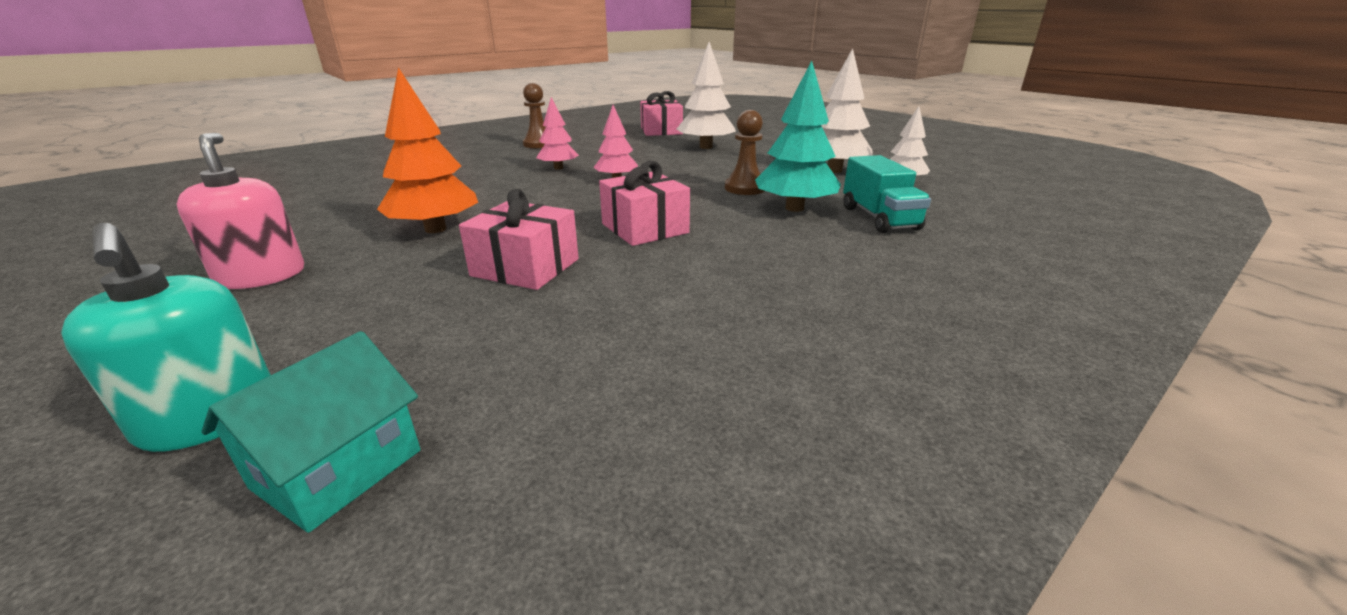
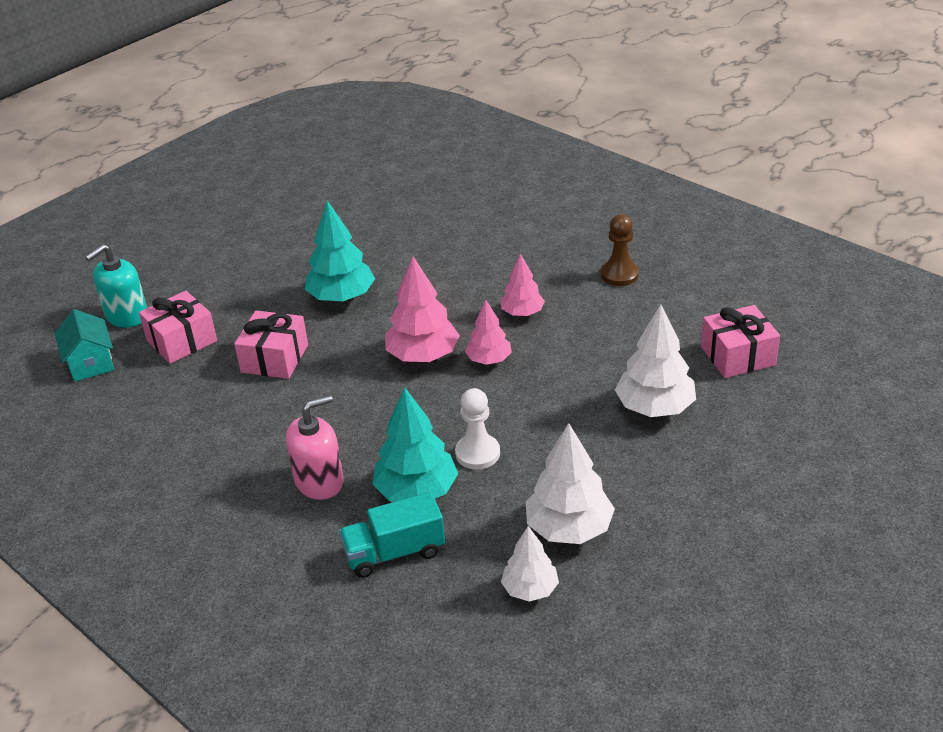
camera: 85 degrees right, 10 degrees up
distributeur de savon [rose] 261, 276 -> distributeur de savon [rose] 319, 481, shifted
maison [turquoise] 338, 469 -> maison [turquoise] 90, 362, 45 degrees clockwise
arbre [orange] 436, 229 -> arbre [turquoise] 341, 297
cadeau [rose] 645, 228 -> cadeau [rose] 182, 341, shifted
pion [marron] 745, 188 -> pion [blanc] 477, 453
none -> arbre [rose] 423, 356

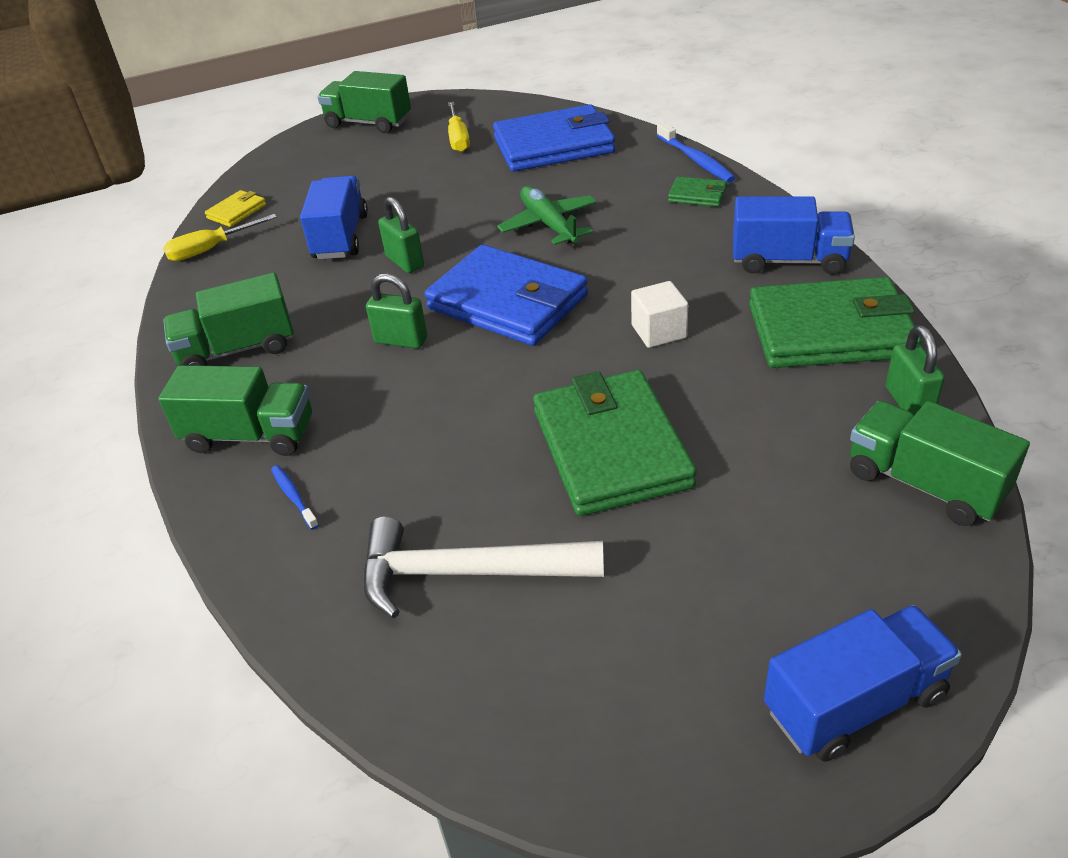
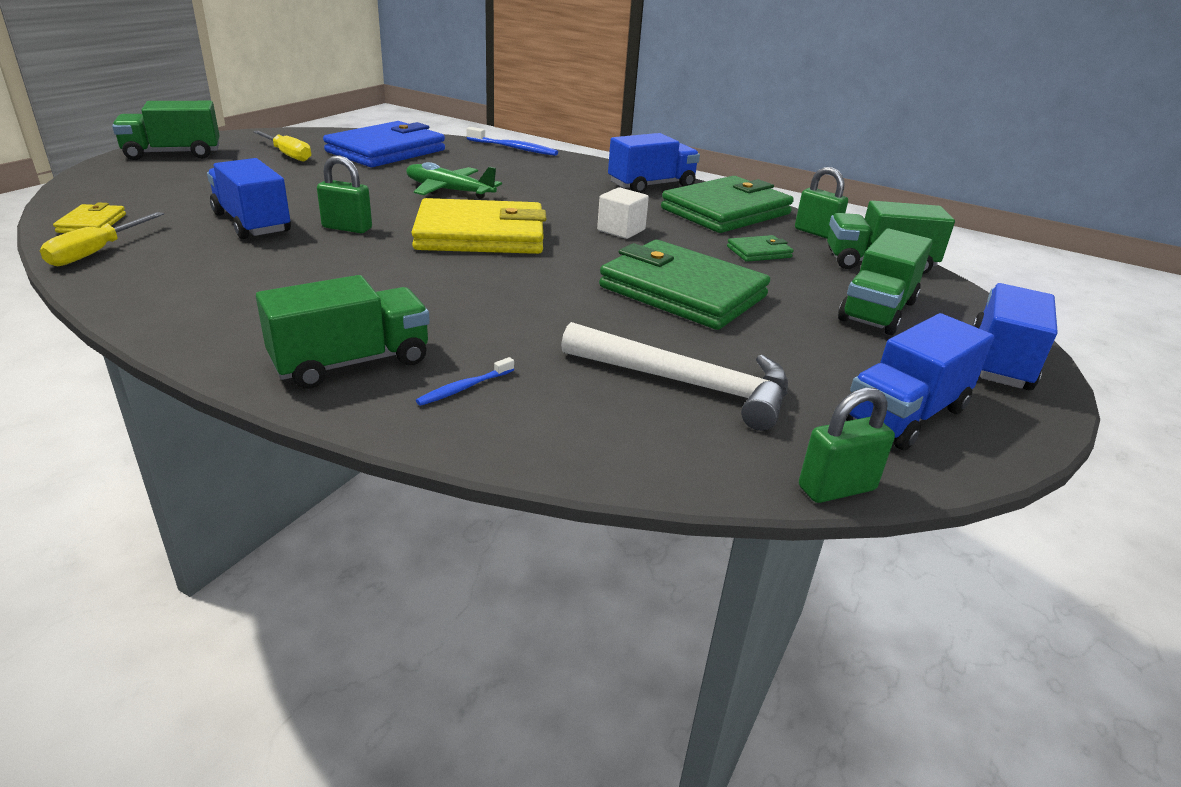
camera: 45 degrees left, 10 degrees down
camion [vert] 237, 349 -> camion [vert] 877, 311, shifted
brosse à dents [bleu] 294, 497 -> brosse à dents [bleu] 464, 388, 60 degrees counterclockwise
marteau [blanc] 465, 572 -> marteau [blanc] 687, 384, 120 degrees counterclockwise
cadenas [vert] 401, 340 -> cadenas [vert] 836, 488, shifted
portefeuille [bleu] 507, 302 -> portefeuille [jaune] 480, 235
portefeuille [vert] 697, 195 -> portefeuille [vert] 759, 252, shifted
none -> camion [bleu] 905, 415

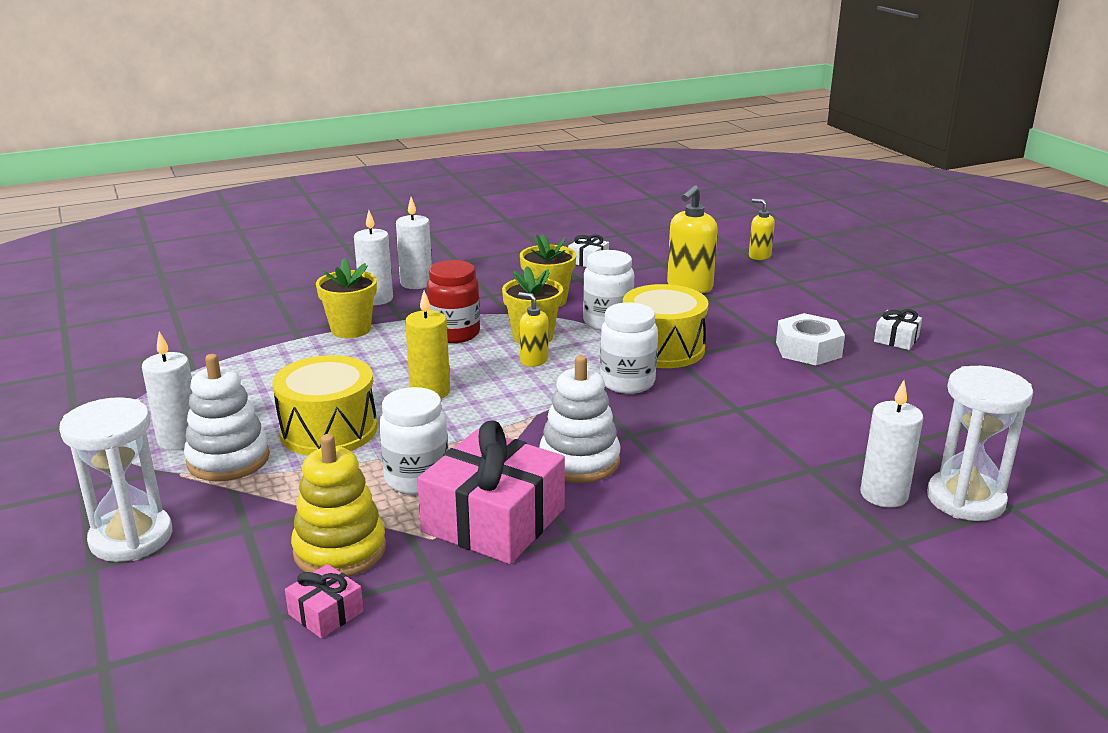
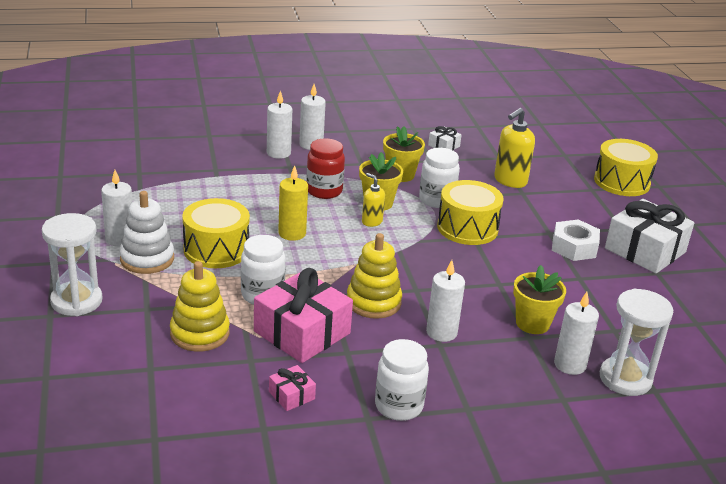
camera: 10 degrees right, 5 degrees up
cadeau [rose] 326, 613 -> cadeau [rose] 291, 395, shifted
pot de fleurs [jaune] 351, 329 -> pot de fleurs [jaune] 532, 323, shifted
jouet à empiler [blanc] 579, 461 -> jouet à empiler [jaune] 373, 302
bocal [blanc] 627, 382 -> bocal [blanc] 399, 406, shifted
distributeur de savon [jaune] 759, 256 -> none
cadeau [blanc] 896, 339 -> cadeau [blanc] 645, 250, x2.22
none -> bougie [blanc] 441, 332
none -> tambour [jaune] 621, 182

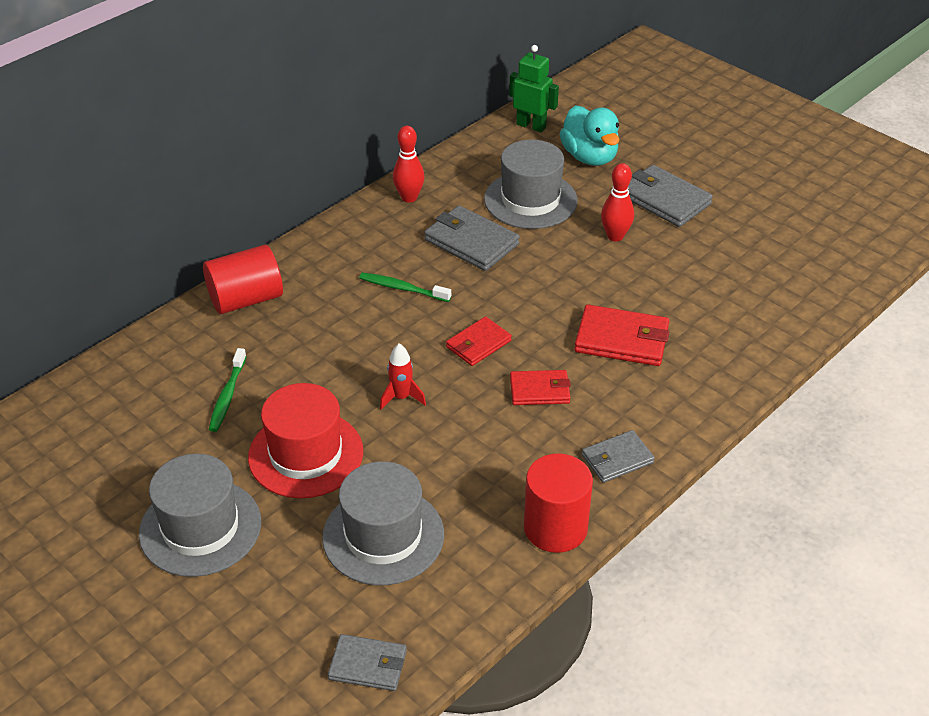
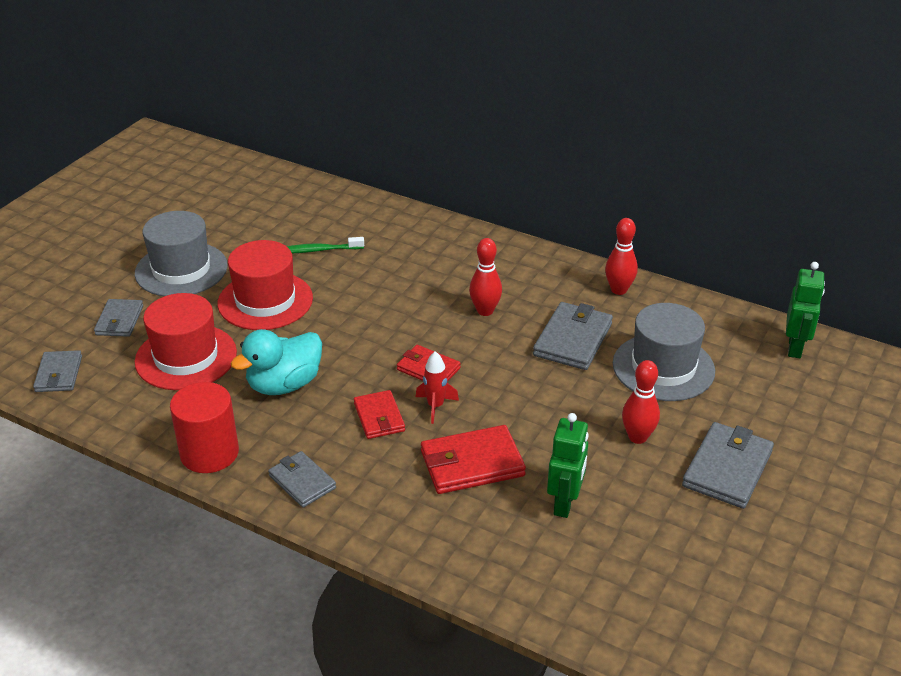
camera: 75 degrees right, 5 degrees down
cylindre [rouge] 246, 299 -> none
chapeau [gris] 383, 536 -> chapeau [rouge] 186, 357
brosse à dents [vert] 402, 288 -> quille [rouge] 485, 311
fusée [rouge] 401, 397 -> fusée [rouge] 435, 406, shifted
canard [turquoise] 589, 157 -> canard [turquoise] 284, 384, shifted
portefeuille [rouge] 622, 340 -> portefeuille [rouge] 472, 463, 75 degrees clockwise
none -> portefeuille [gris] 119, 320
none -> robot [vert] 565, 503

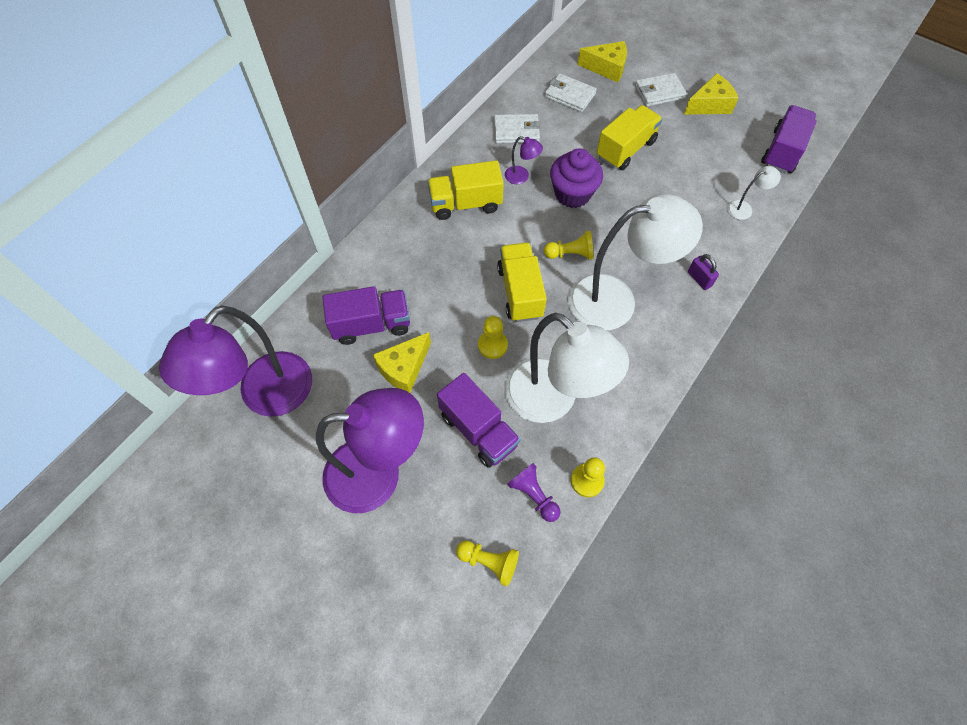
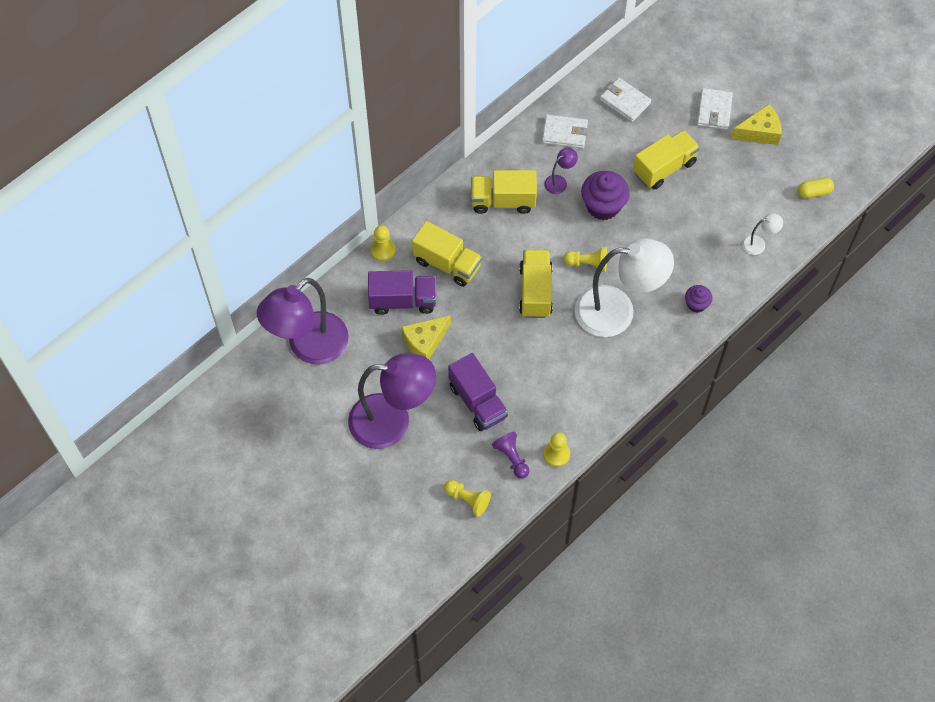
camera: 10 degrees right, 0 degrees up
pion [jaune] 492, 345 -> pion [jaune] 383, 250, shifted
lampe [violet] 521, 177 -> lampe [violet] 559, 181, 75 degrees counterclockwise
lampe [blanc] 552, 400 -> none
fromage [jaune] 606, 68 -> none
portefeuille [blanc] 659, 92 -> portefeuille [blanc] 714, 111, 75 degrees counterclockwise
cadenas [violet] 699, 279 -> muffin [violet] 696, 304
camion [violet] 782, 151 -> gélule [jaune] 814, 192
none -> camion [jaune] 447, 263

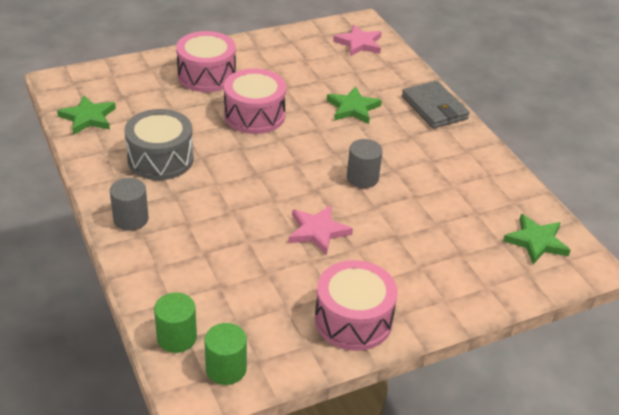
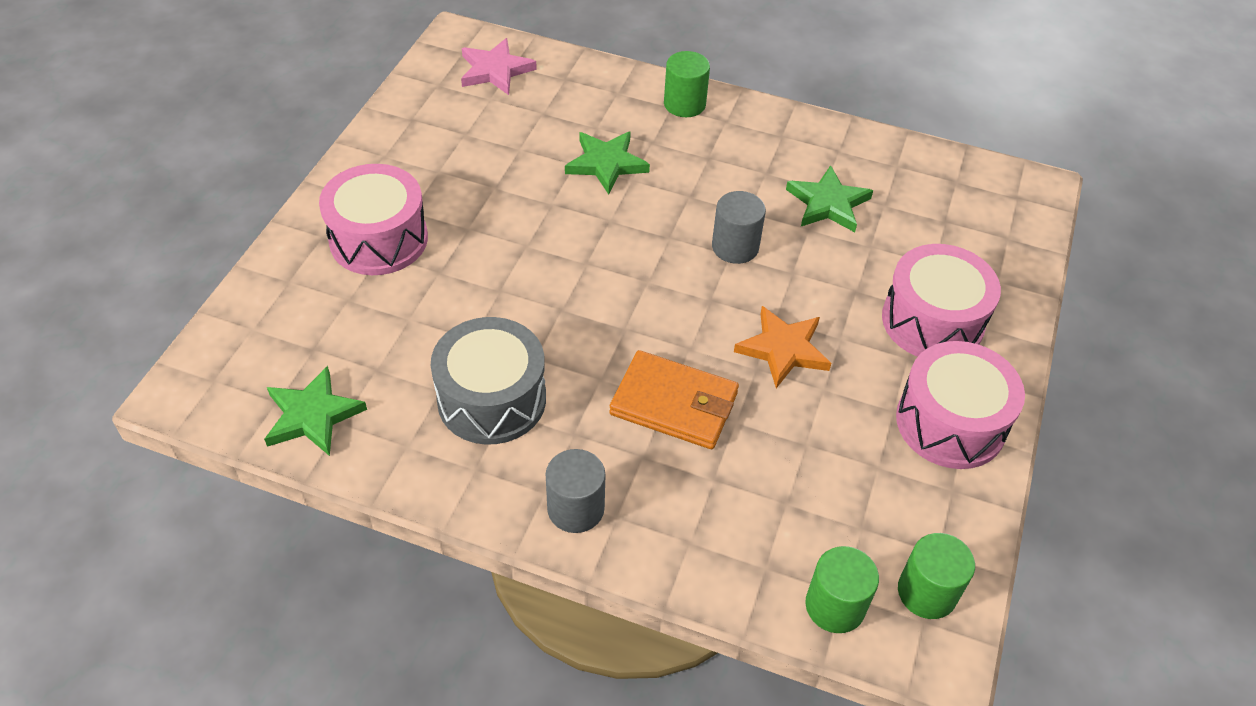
camera: 45 degrees left, 10 degrees up
tambour [rose] 254, 115 -> tambour [rose] 932, 321, shifted
étoile [rose] 318, 231 -> étoile [orange] 783, 349
portefeuille [gris] 434, 108 -> cylindre [vert] 684, 104
étoile [vert] 536, 241 -> étoile [vert] 828, 203, shifted
none -> portefeuille [orange] 674, 404

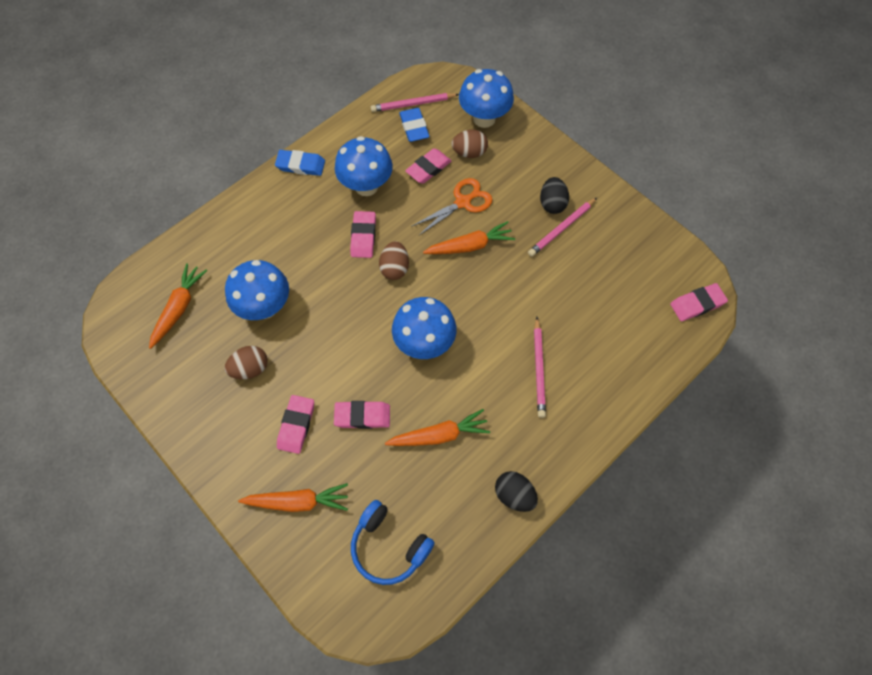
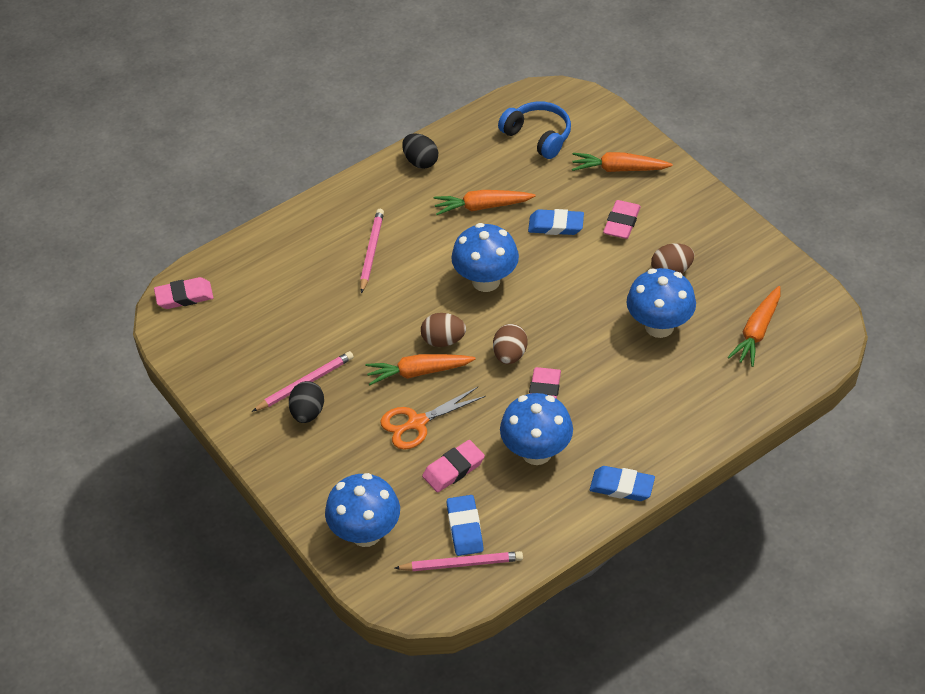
camera: 170 degrees left, 15 degrees down
gomme [rose] 362, 416 -> gomme [bleu] 556, 225
œuf [marron] 469, 153 -> œuf [marron] 443, 340, shifted

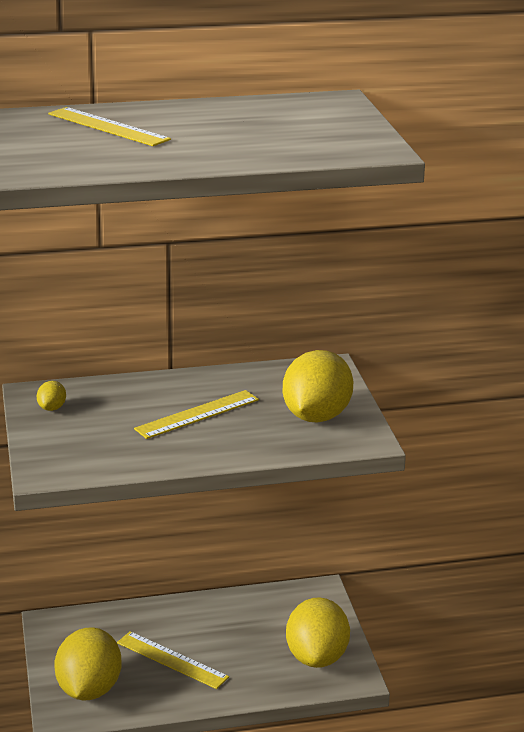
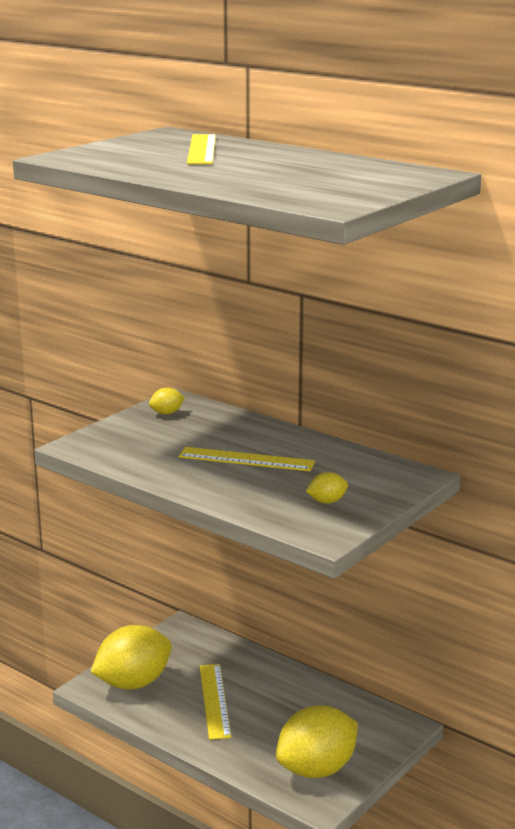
camera: 50 degrees right, 5 degrees down
citron [jaune] 316, 416 -> citron [jaune] 327, 501, x0.42

